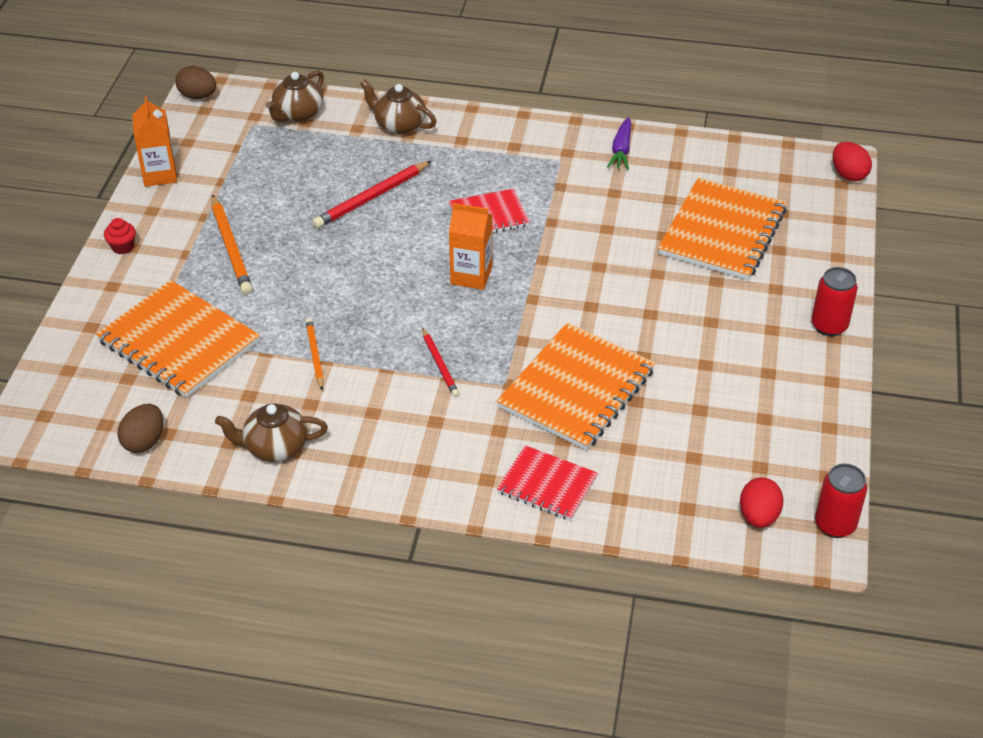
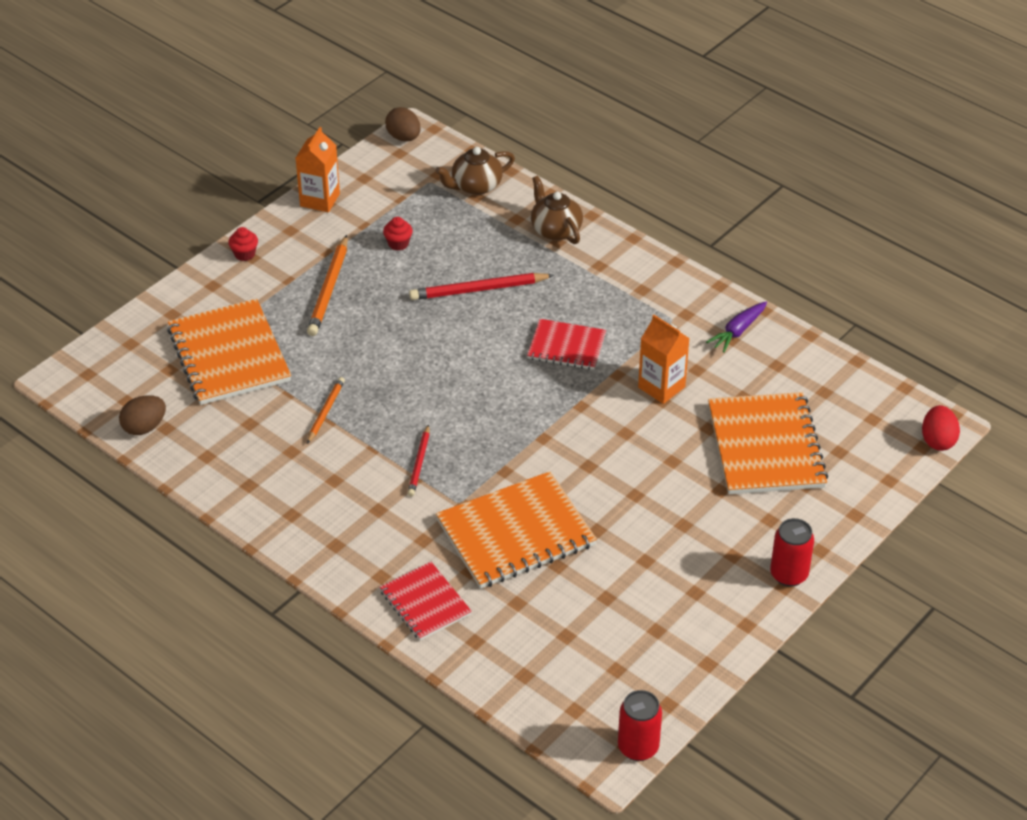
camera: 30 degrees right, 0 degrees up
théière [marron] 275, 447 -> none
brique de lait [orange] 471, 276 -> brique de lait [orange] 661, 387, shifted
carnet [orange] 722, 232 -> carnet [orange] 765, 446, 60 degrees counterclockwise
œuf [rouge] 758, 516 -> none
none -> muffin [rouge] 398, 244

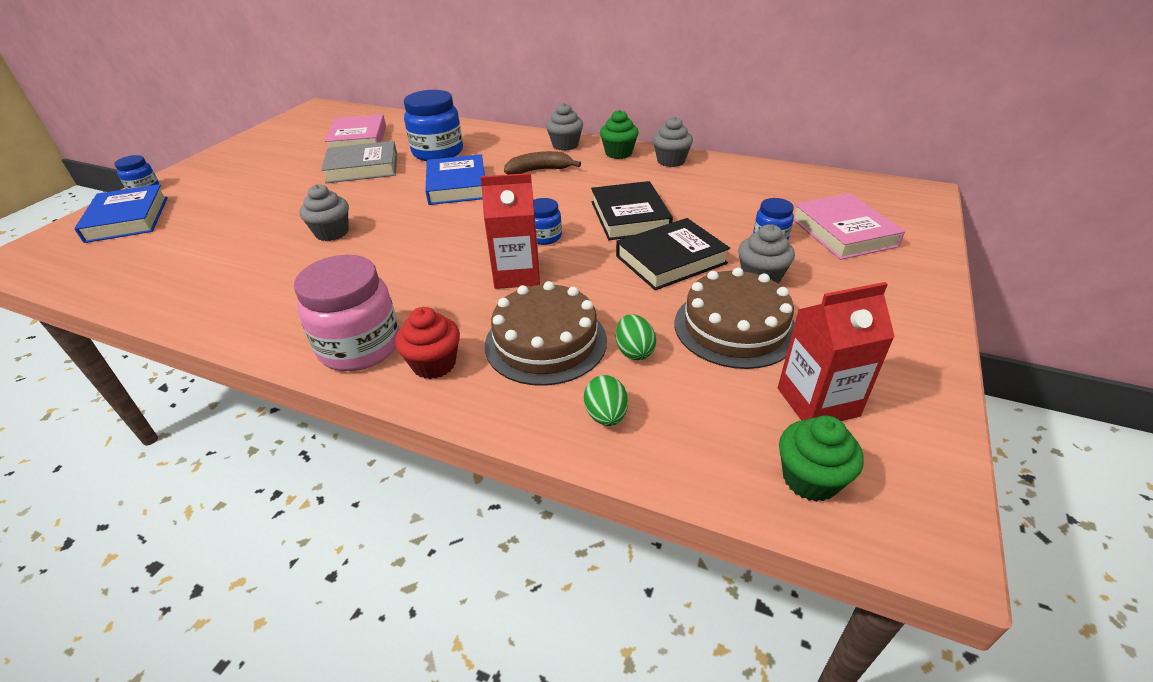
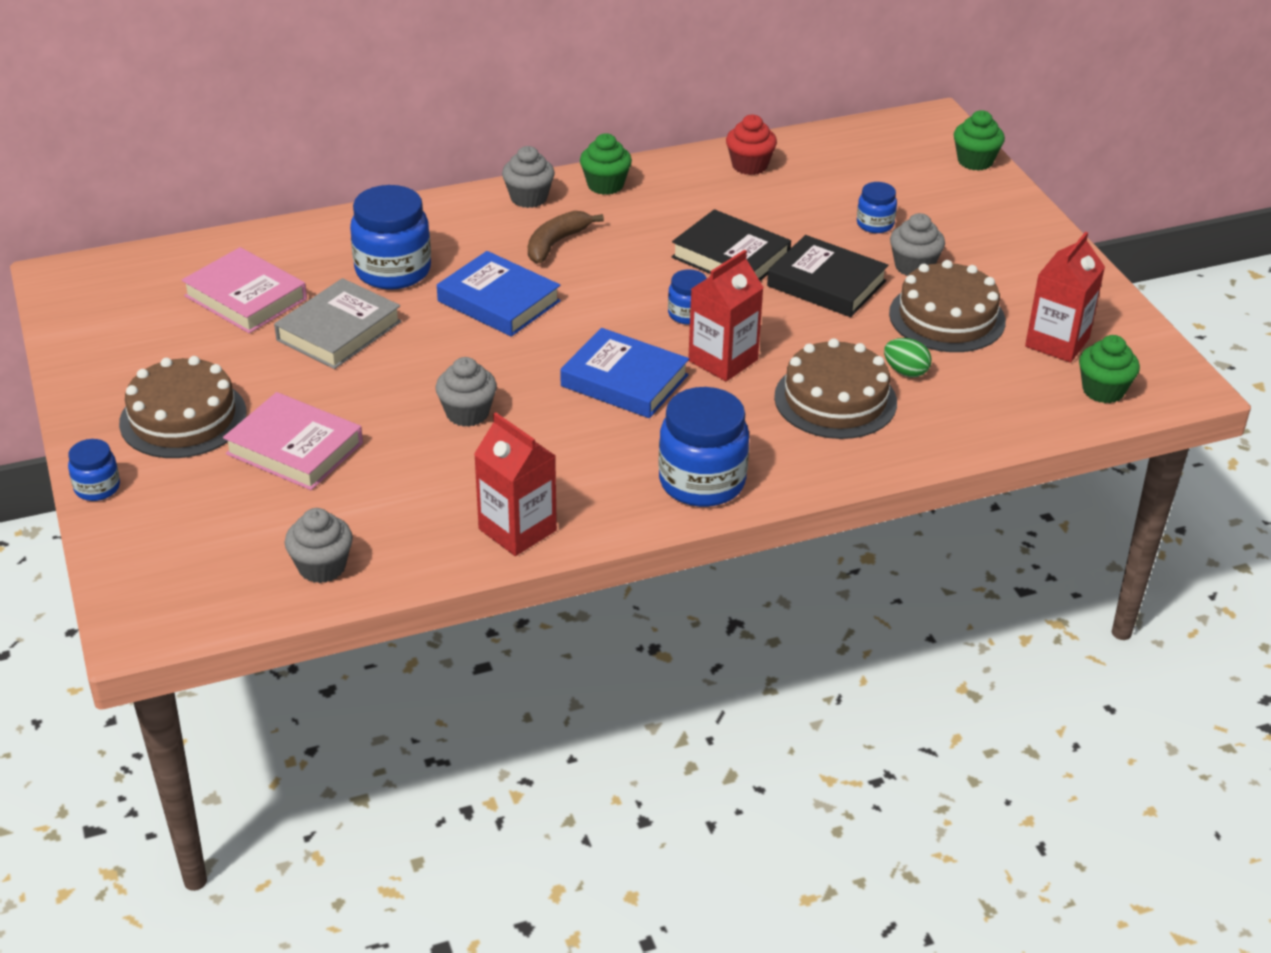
camera: 45 degrees left, 0 degrees up
livre [bleu] 127, 219 -> livre [bleu] 624, 381, shifted
bocal [rose] 360, 347 -> bocal [bleu] 702, 482
muffin [rouge] 434, 364 -> muffin [rouge] 749, 165, shifted
œuf [vert] 606, 415 -> none
livre [noir] 671, 260 -> livre [noir] 826, 283, 75 degrees counterclockwise
muffin [gris] 671, 161 -> muffin [gris] 322, 567, shifted
livre [rose] 843, 232 -> livre [rose] 294, 448, shifted
none -> gâteau [marron] 183, 418
none -> brique de lait [rouge] 517, 530
none -> muffin [vert] 975, 161

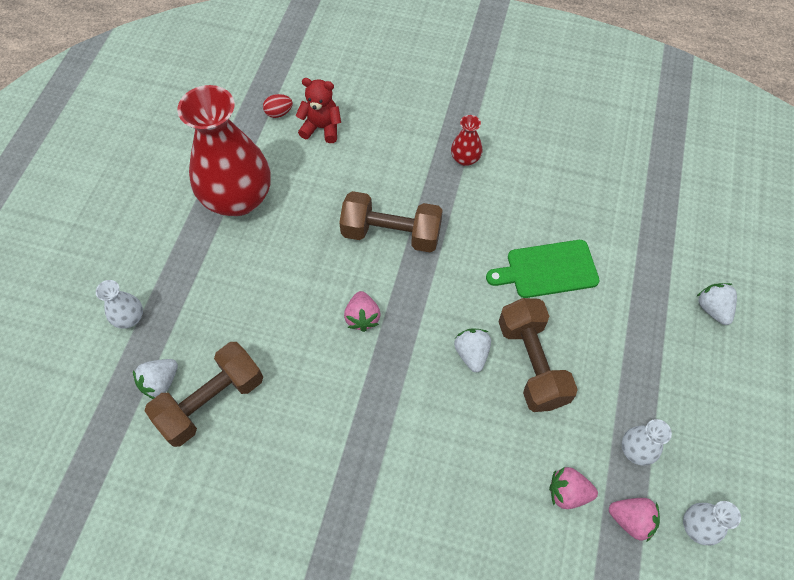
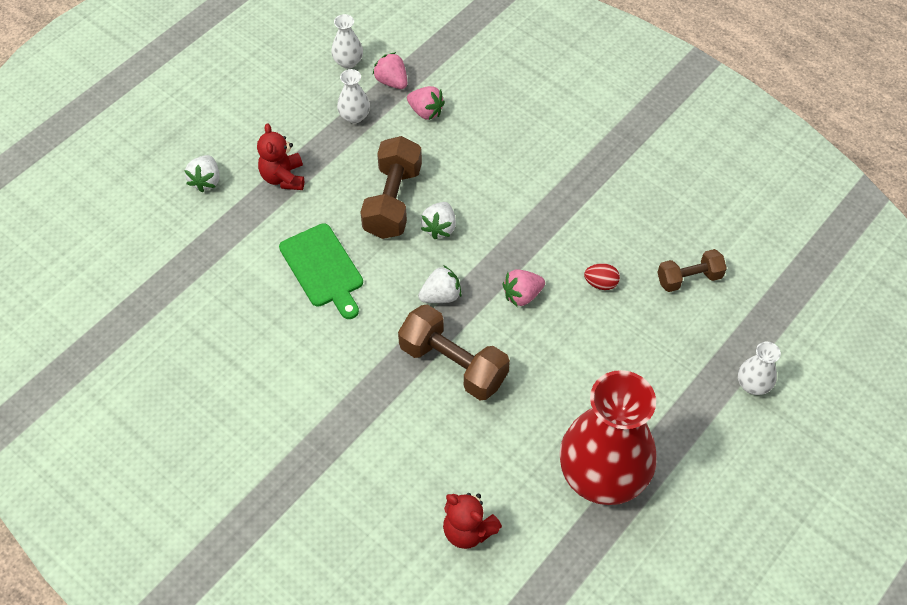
camera: 155 degrees left, 5 degrees down
fraise [blanc] 160, 382 -> fraise [blanc] 441, 296, shifted
haltère [marron] 211, 401 -> haltère [marron] 689, 278, x0.61
œuf [rouge] 279, 113 -> œuf [rouge] 600, 283, shifted
fraise [rose] 362, 317 -> fraise [rose] 522, 295, 135 degrees counterclockwise
vase [rouge] 465, 159 -> none
planche à découper [vert] 547, 269 -> planche à découper [vert] 323, 269, 45 degrees clockwise
none -> ours en peluche [rouge] 283, 178

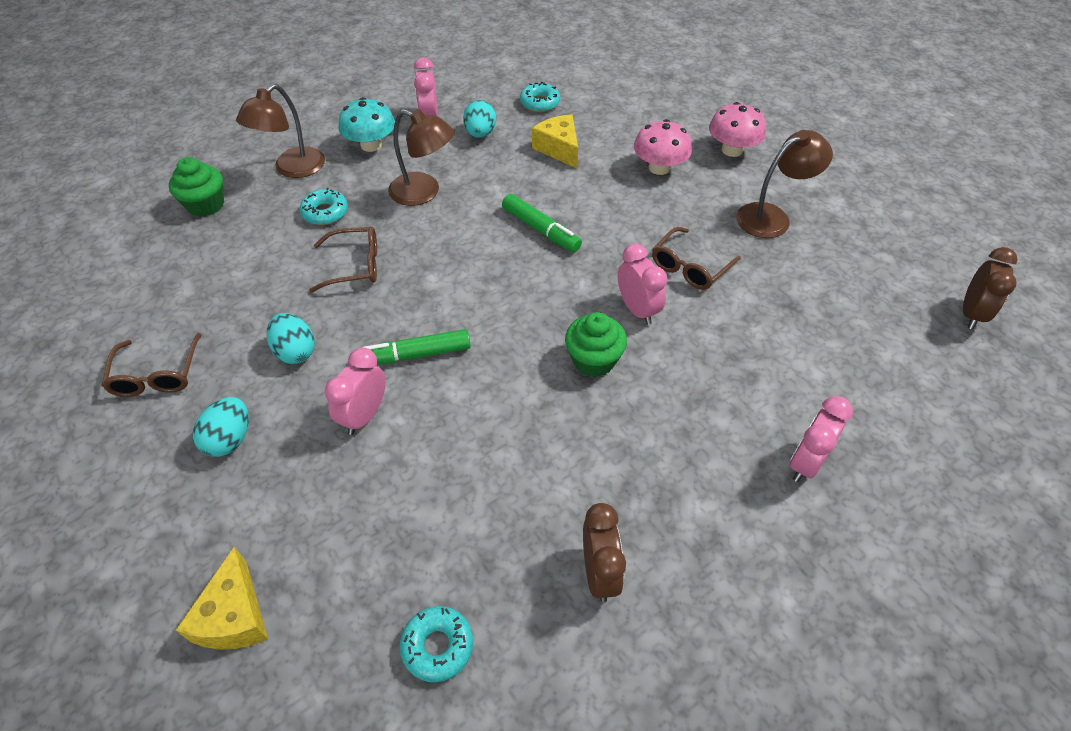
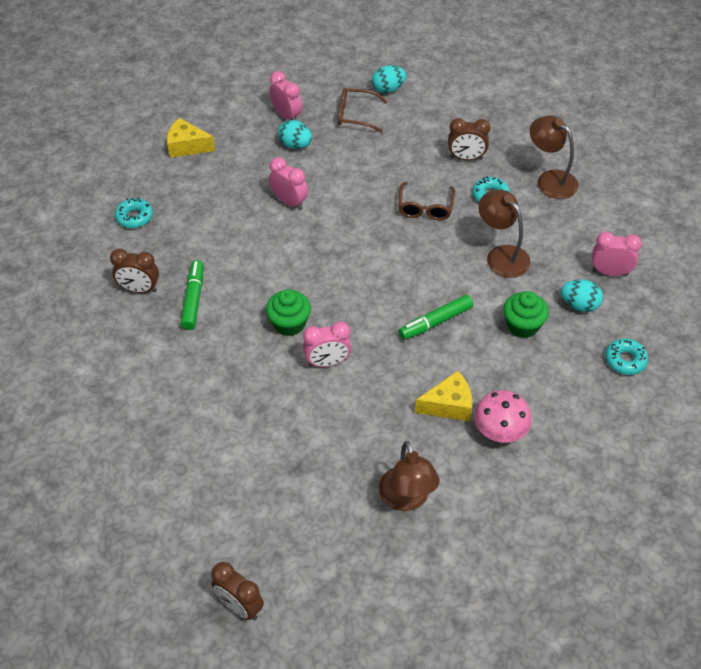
camera: 105 degrees right, 0 degrees up
muffin [vert] 206, 205 -> muffin [vert] 522, 325, shifted
œuf [turquoise] 295, 351 -> œuf [turquoise] 388, 89, shifted
champignon [turquoise] 371, 145 -> none
feutre [vert] 415, 355 -> feutre [vert] 193, 299, shifted
lampe [marron] 424, 192 -> lampe [marron] 501, 255, 105 degrees clockwise
fromage [jaune] 559, 149 -> fromage [jaune] 449, 405, shifted
lunettes [marron] 690, 266 -> none
champignon [rose] 732, 150 -> none
réveil [rose] 805, 462 -> réveil [rose] 287, 116, shifted
none -> réveil [marron] 466, 158

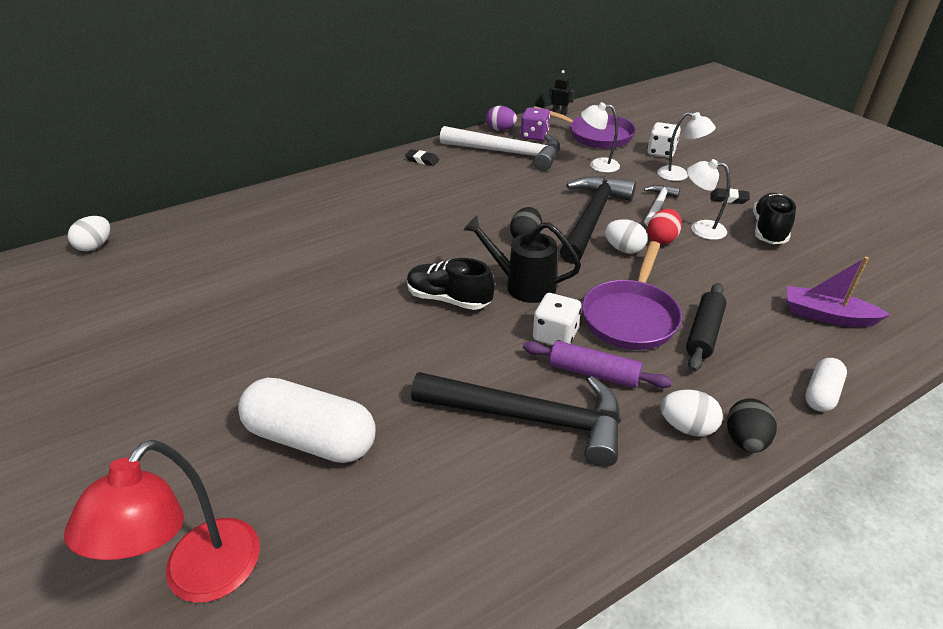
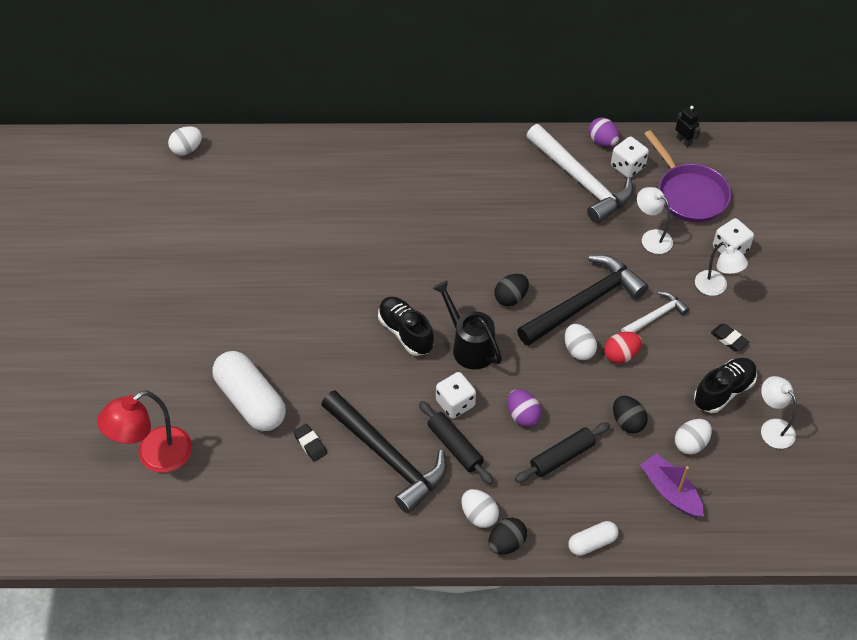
camera: 30 degrees right, 15 degrees up
gomme [noir] 422, 160 -> gomme [noir] 310, 444, shifted
dé [violet] 534, 136 -> dé [blanc] 627, 166
rouleau à pâtisserie [violet] 593, 373 -> rouleau à pâtisserie [noir] 455, 446
poêle [violet] 630, 316 -> œuf [violet] 523, 415
lampe [blanc] 700, 229 -> lampe [blanc] 772, 428, shifted
none -> œuf [noir] 627, 422
none -> œuf [blanc] 690, 444

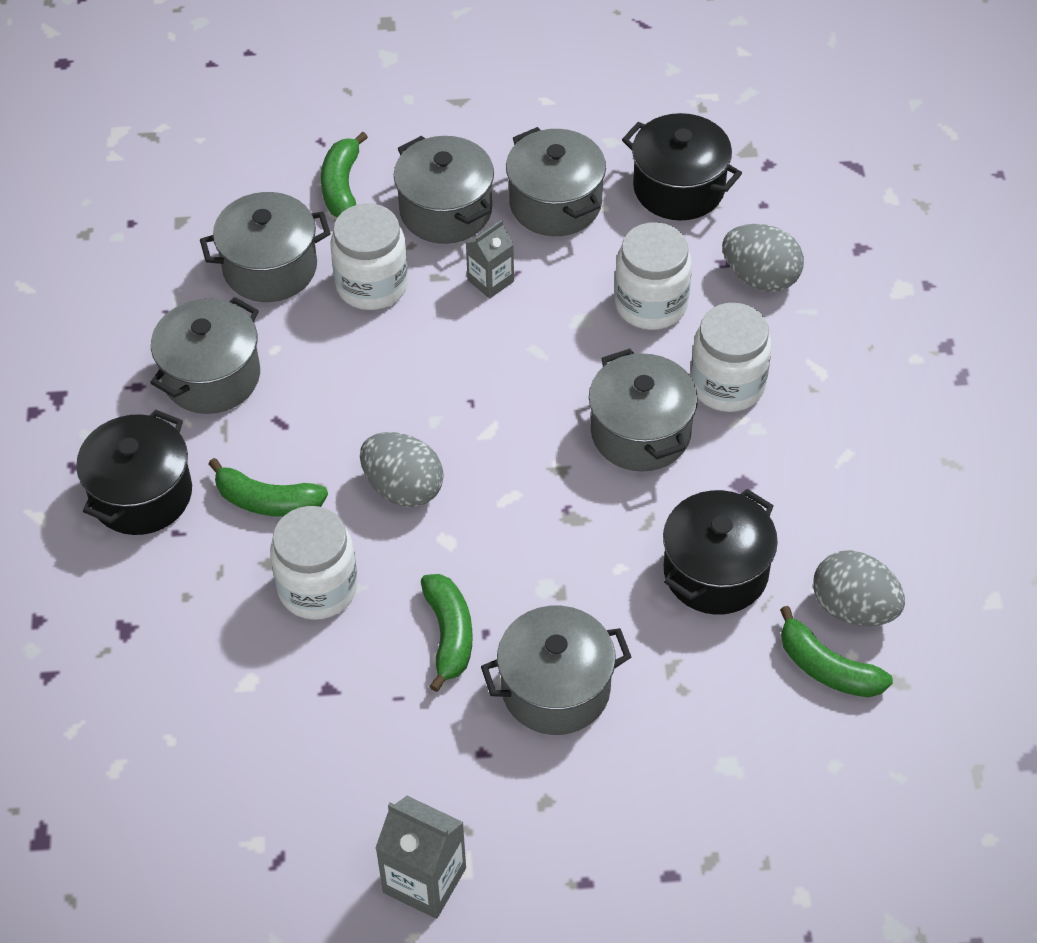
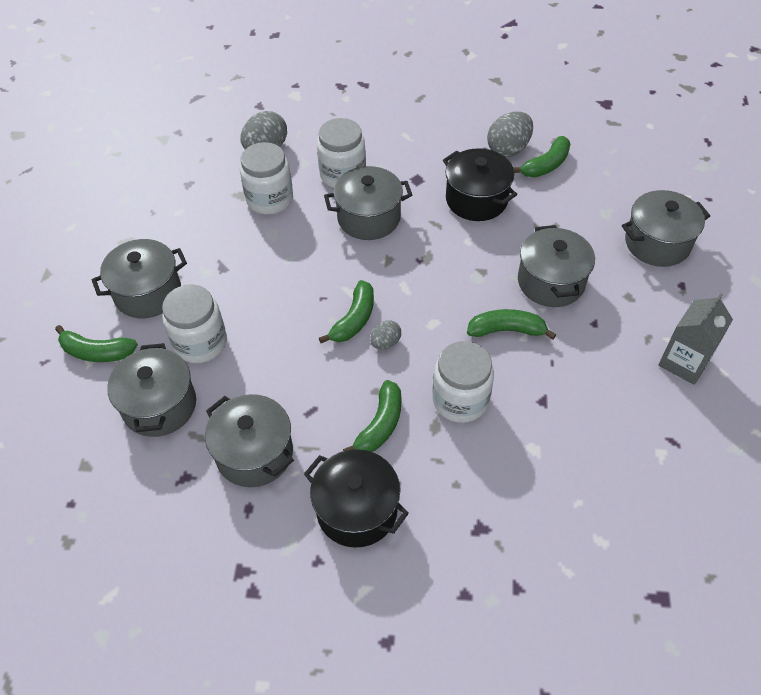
camera: 80 degrees left, 0 degrees up
œuf [gris] 403, 488 -> œuf [gris] 385, 342, x0.56
brique de lait [gris] 490, 281 -> none
marmite [gris] 555, 203 -> marmite [gris] 657, 243, shifted
marmite [noir] 679, 188 -> none
none -> banane [vert] 354, 319

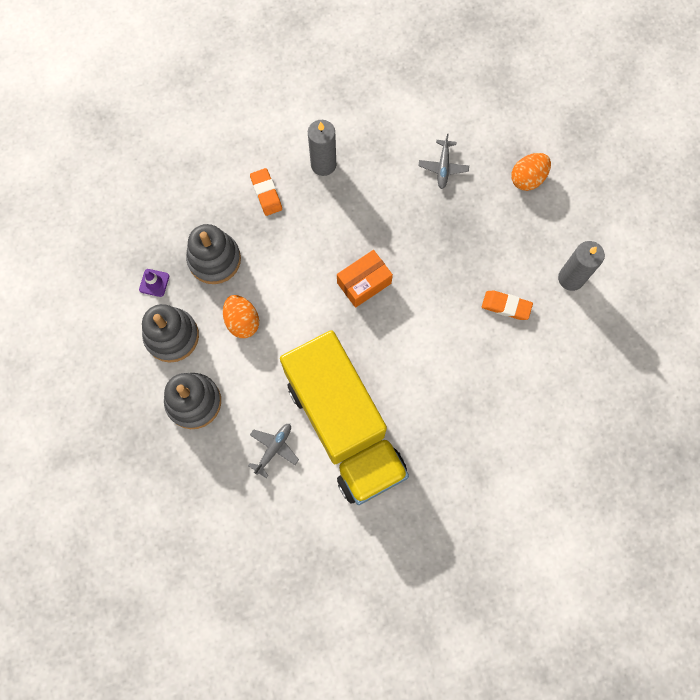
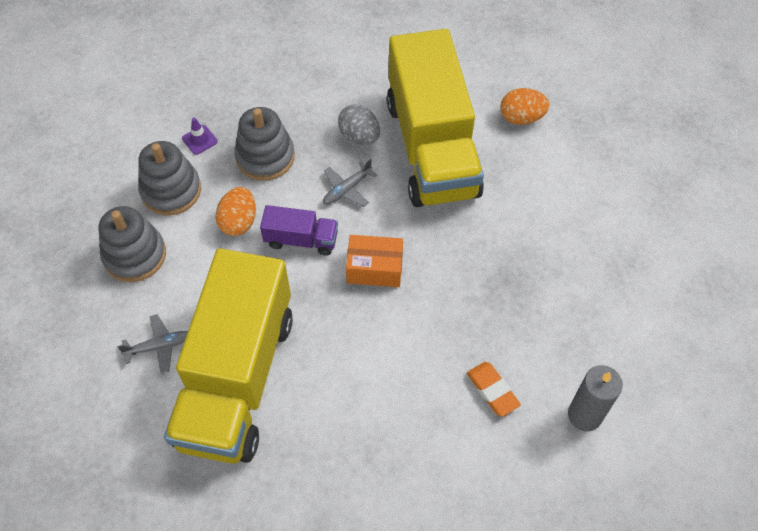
camera: 40 degrees right, 15 degrees down
gomme [orange] 266, 193 -> œuf [gris] 359, 136
bougie [gris] 323, 164 -> camion [jaune] 432, 147
avion [gris] 443, 167 -> avion [gris] 347, 189, shifted
œuf [orange] 527, 179 -> œuf [orange] 521, 118, shifted
none -> camion [violet] 301, 239

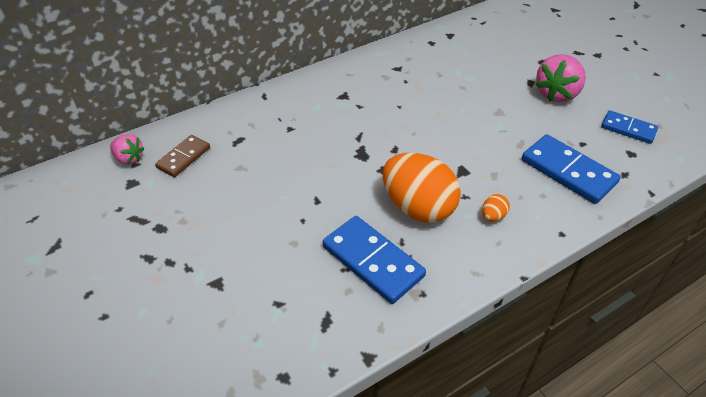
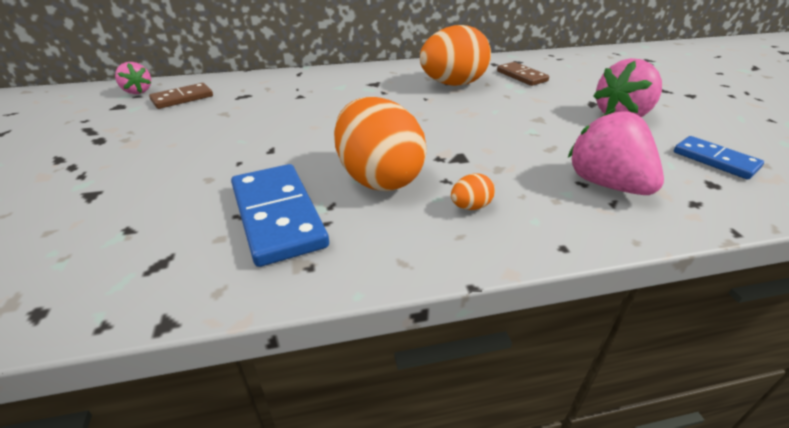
camera: 20 degrees right, 10 degrees down
domino [bleu] 568, 171 -> fraise [rose] 606, 184
none -> œuf [orange] 453, 84
none -> domino [marron] 522, 76

